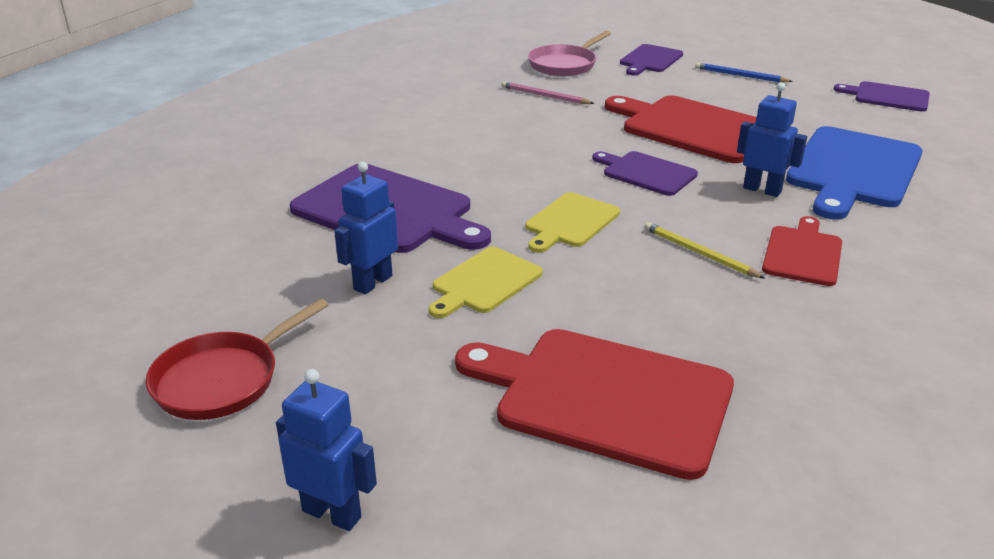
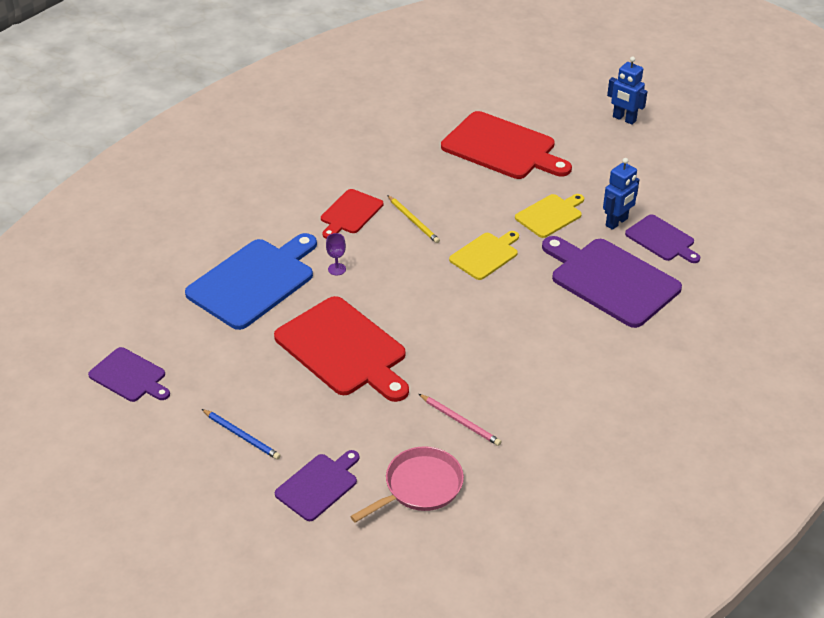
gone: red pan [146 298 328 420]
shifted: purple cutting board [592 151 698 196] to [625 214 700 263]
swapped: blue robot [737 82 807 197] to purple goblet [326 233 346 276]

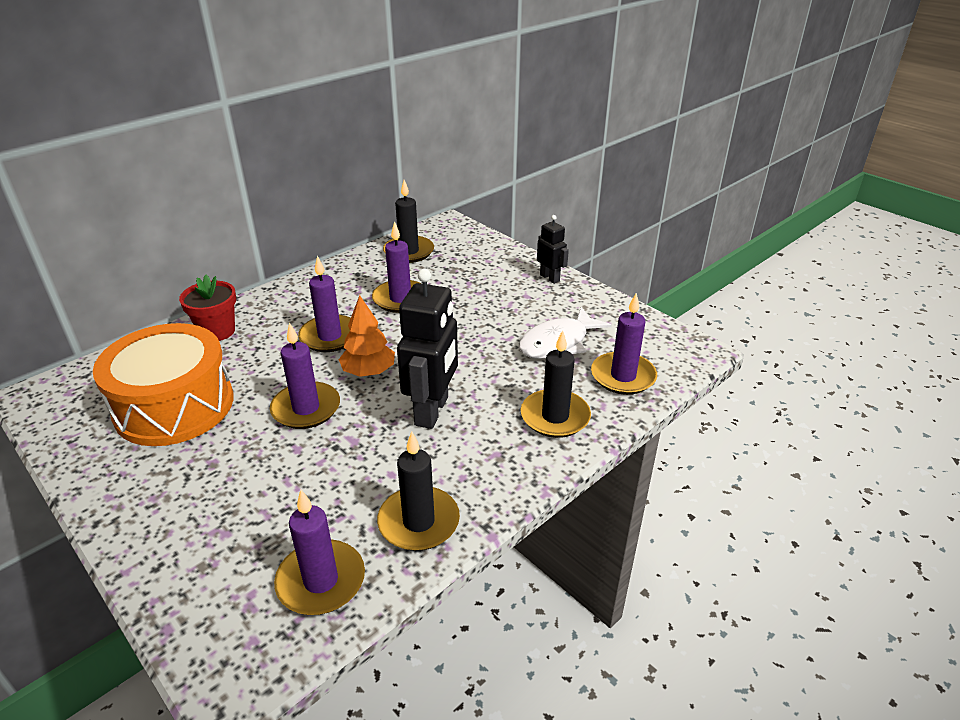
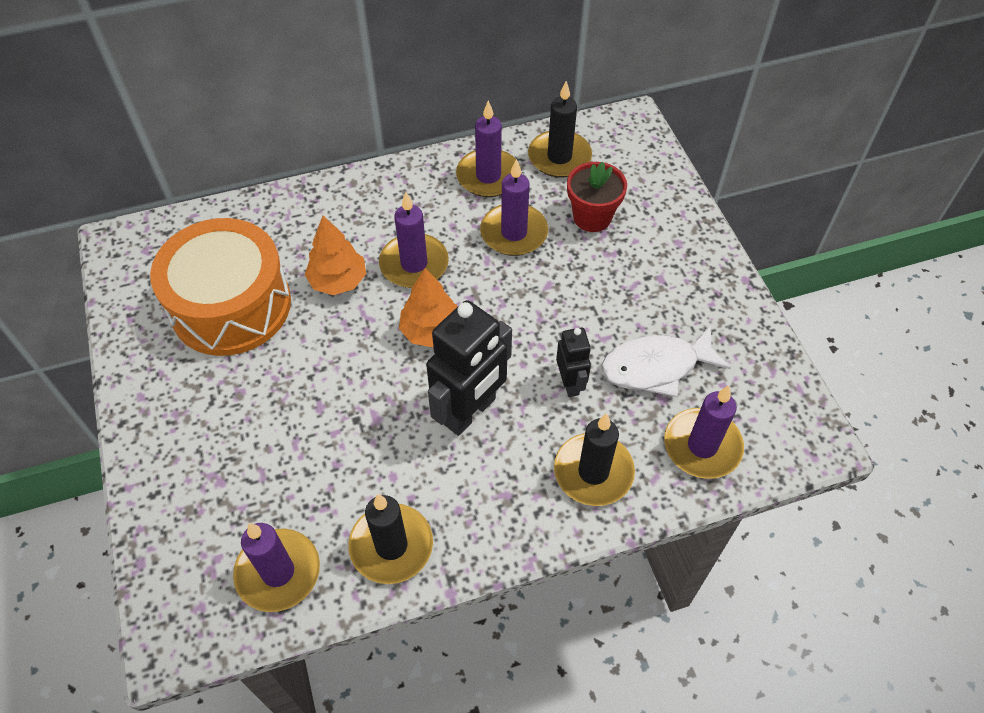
new: orange tree [305 216 366 295]
shifted: red flower pot [179 275 236 341] to [567 161 627 232]; purple candle [270 323 340 429] to [456 100 520 197]; black robot [537 215 569 284] to [556 328 591 397]

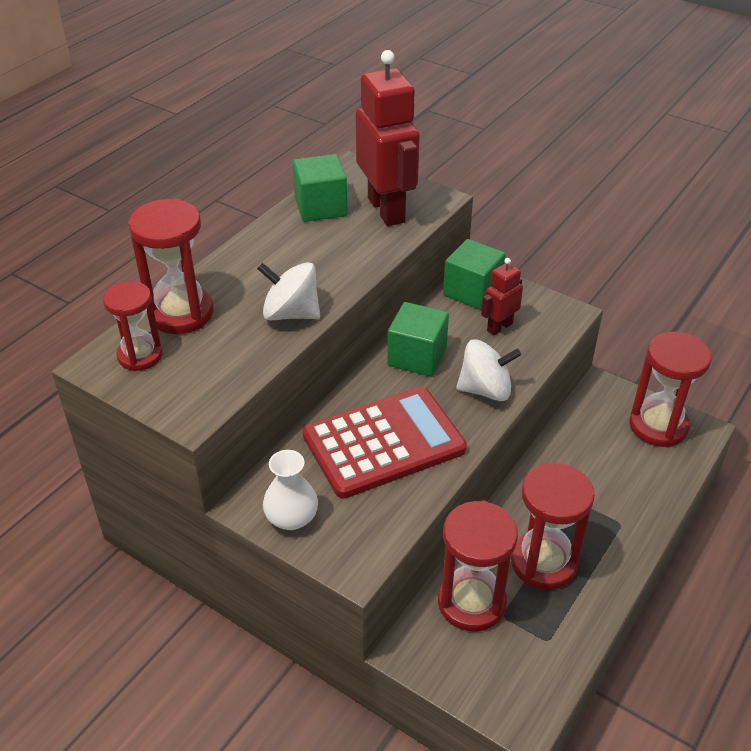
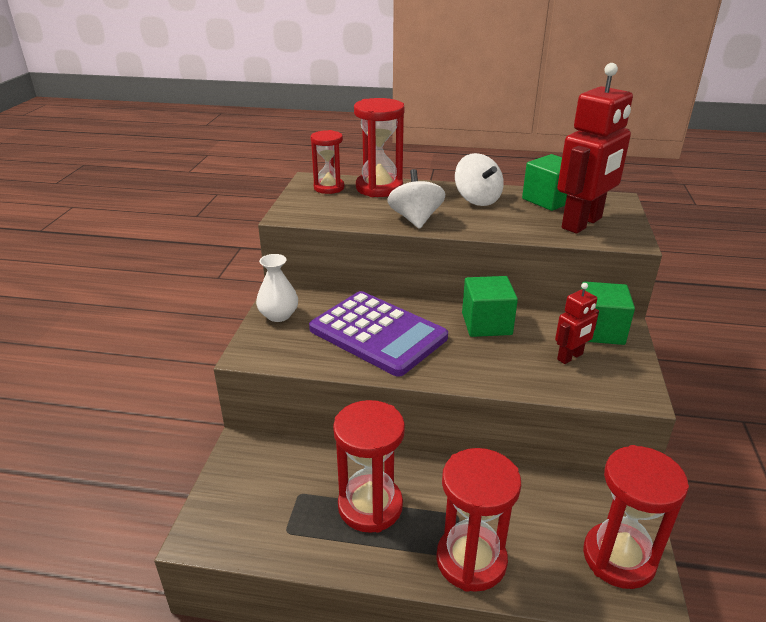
shifted: red hourglass [438 500 518 632] to [436 448 521 592]; white spinning top [456 339 521 401] to [455 153 504 206]
repainted: red calculator [303 387 467 499] to purple calculator [309 291 448 377]
rotated: red robot [481 258 523 335] = [555 283 599 364] 120 degrees clockwise

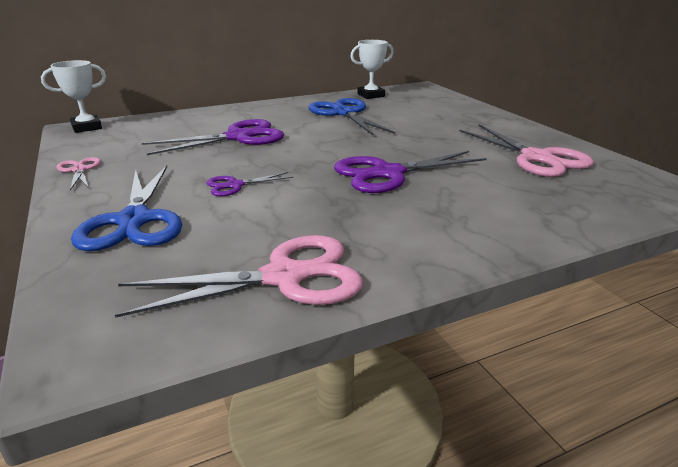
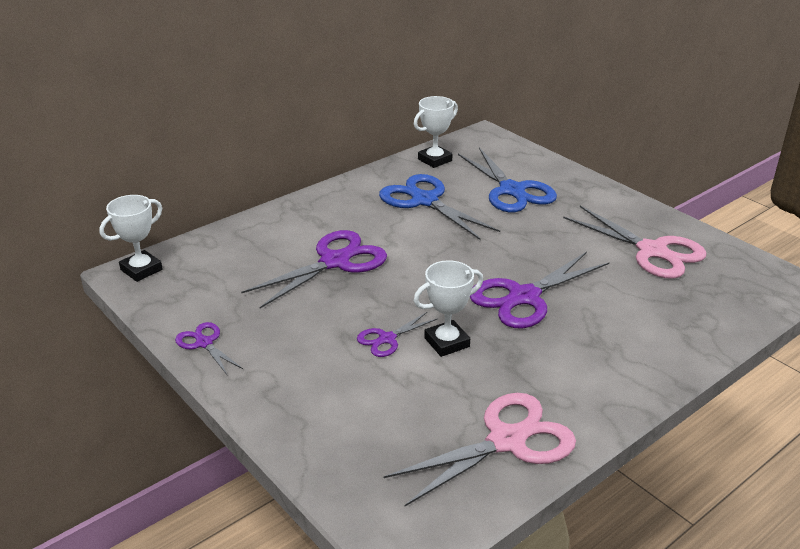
new: white trophy [414 260 483 357]
shifted: blue scissors [71 166 182 251] to [458 148 557 212]
repainted: pink scissors [56 157 101 190] to purple scissors [175 322 243 375]

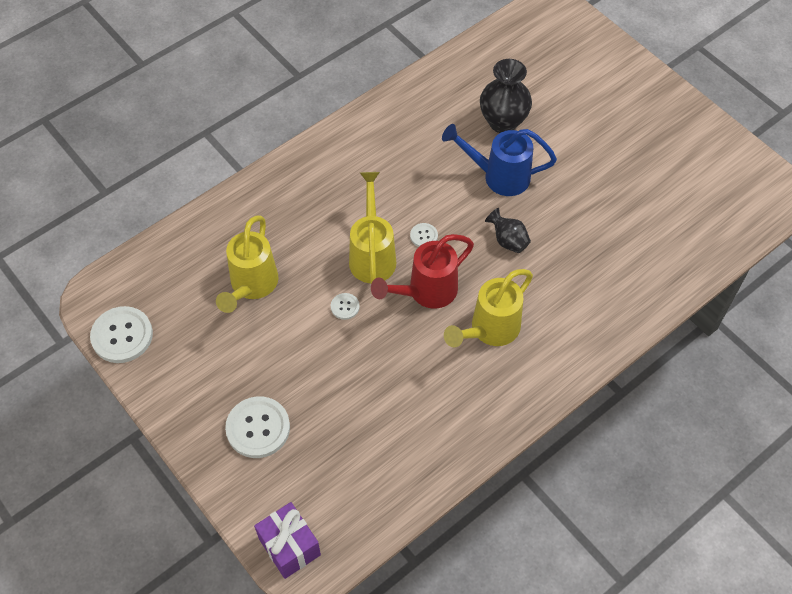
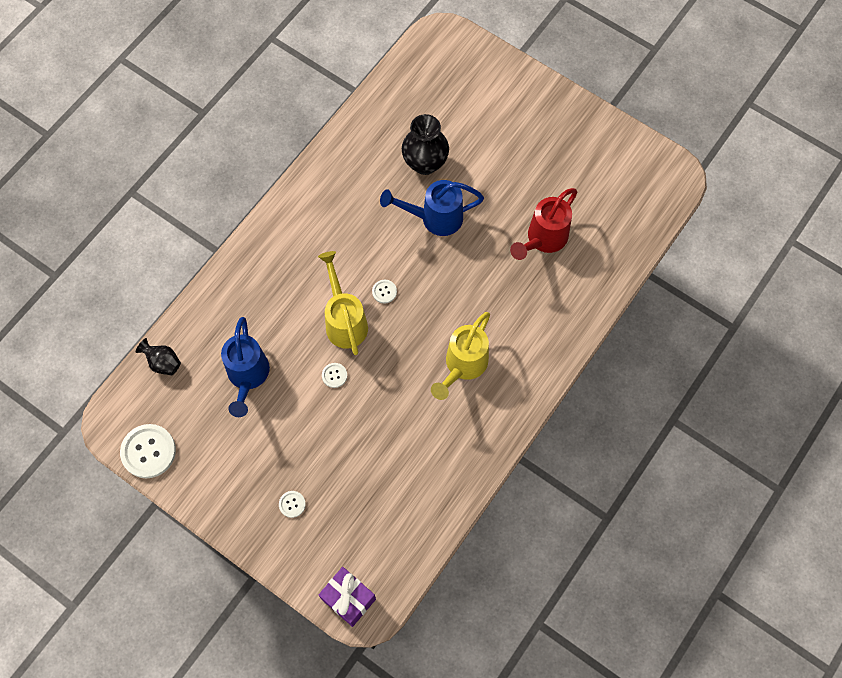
shifted: red watering can [371 234 474 309] to [510 188 577 260]; black vase [485 208 531 253] to [136 338 181 376]
repainted: yellow watering can [216 216 279 313] to blue watering can [221 317 270 417]
scaled: white button [225 397 290 458] = [279 491 306 518] x0.48

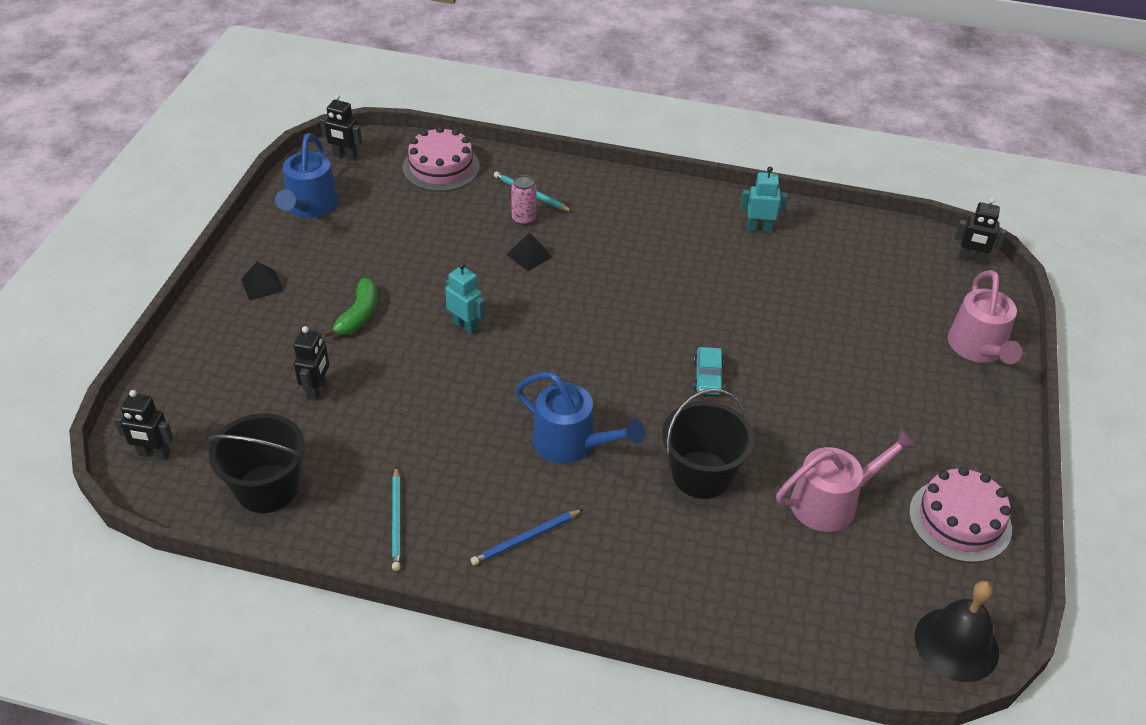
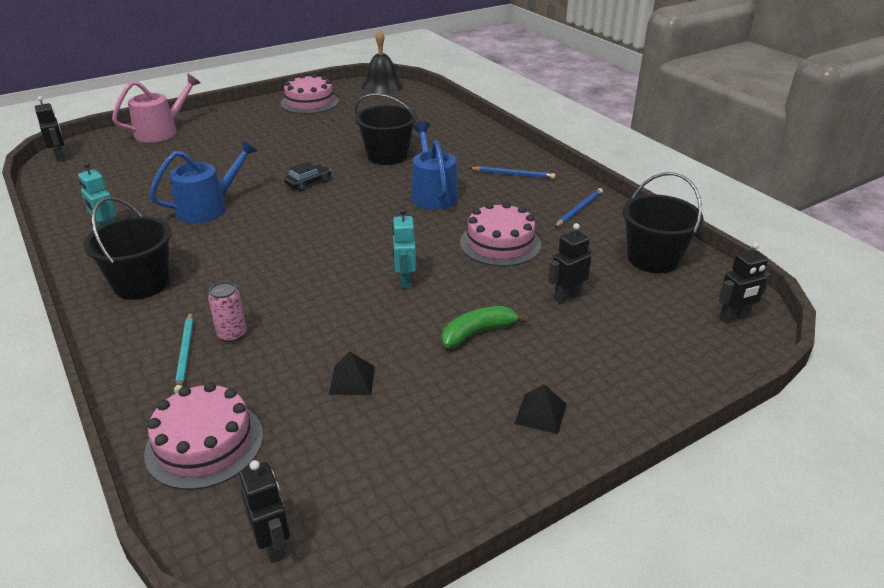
gone: pink watering can [776 428 918 532]
new: black bucket [83 197 171 300]; pink cake [460 202 541 267]
shifted: blue watering can [275 133 339 218] to [149 140 257 223]; black pyramid [506 232 553 271] to [329 351 375 395]
repainted: turquoise pencil [392 466 401 571] to blue pencil [554 188 603 227]; turquoise car [694 347 724 395] to black car [284 162 331 191]
rotated: black robot [114 390 174 460] = [719 242 771 324] 105 degrees clockwise

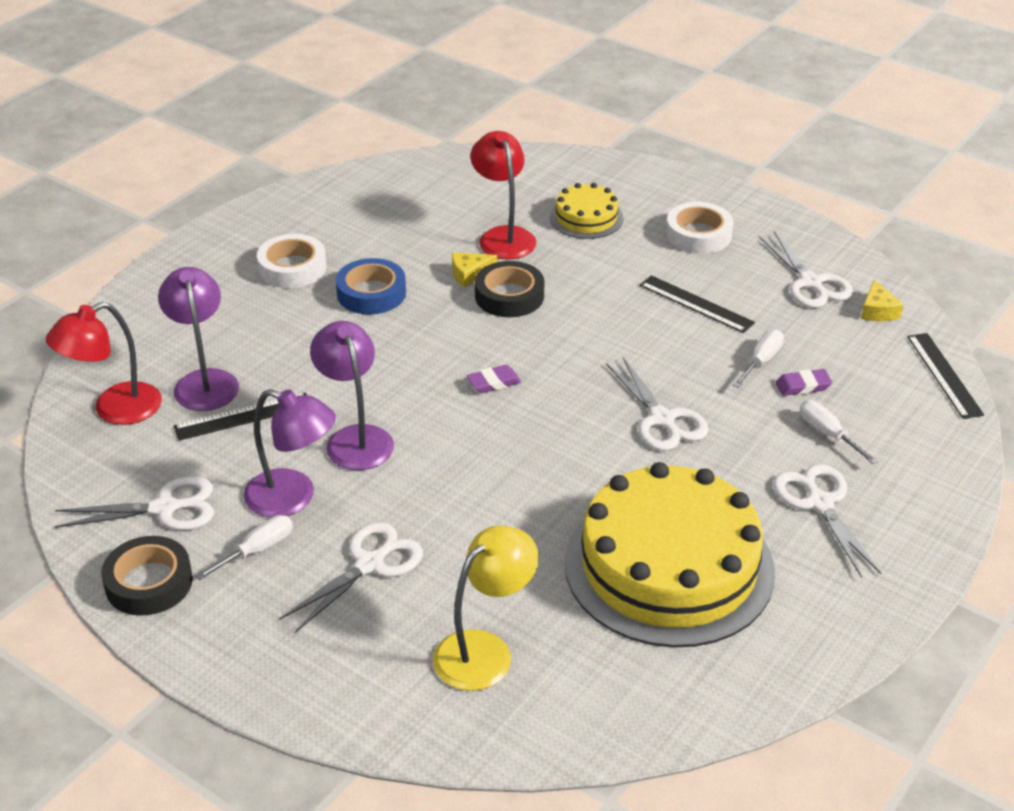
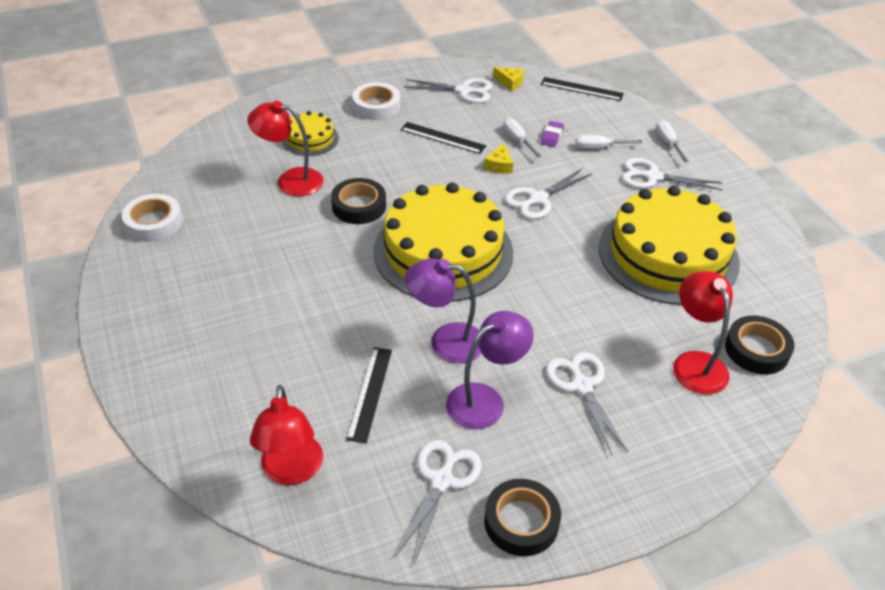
gone: purple lamp [158 267 239 411]; blue tape [336 258 406 314]
new: black tape [725 316 794 374]
shifted: white screwdriver [196 515 293 580] to [656 120 689 162]; white tape [257 234 327 288] to [122 194 182 242]; yellow cheese [452 252 497 288] to [484 143 513 174]
swapped: purple eraser [466 365 521 393] to yellow cake [373 182 513 302]
repainted: yellow lamp [433 526 539 691] to red lamp [673 271 733 394]
rotated: white scissors [606 357 709 451] = [505 169 592 219] 135 degrees clockwise; black ruler [639 275 755 333] = [400 122 486 154] 45 degrees clockwise

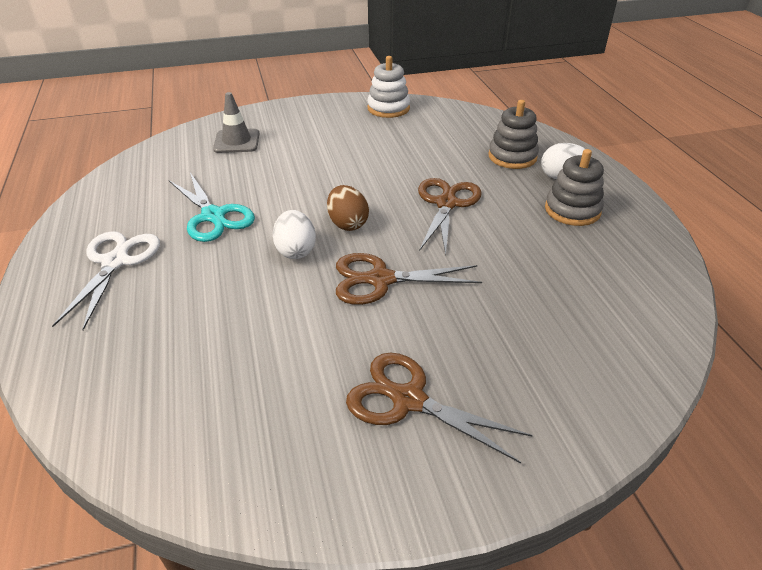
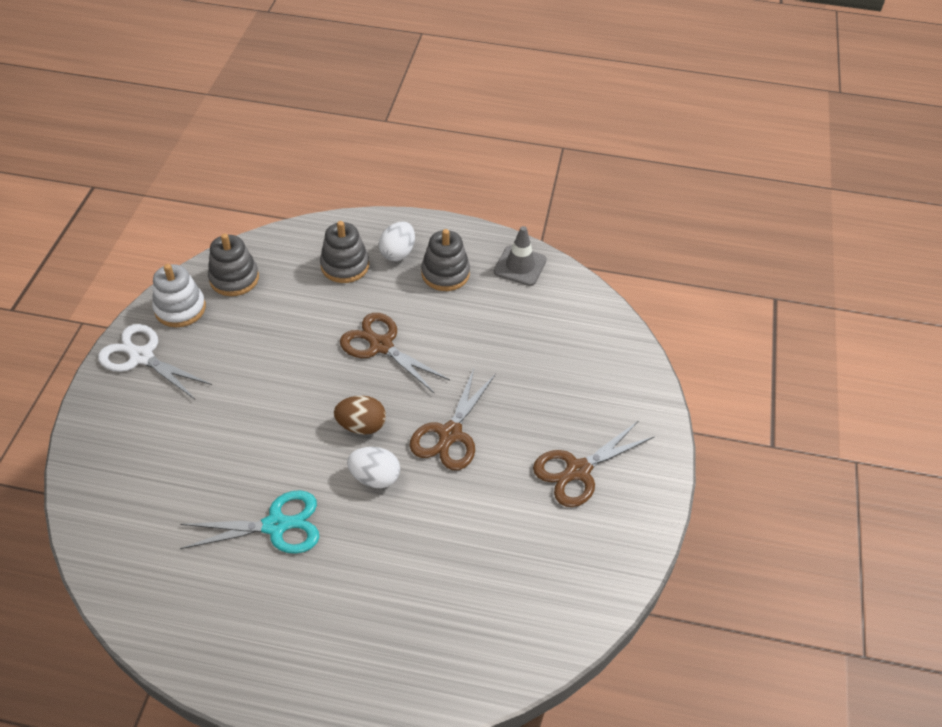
new: grey stacking toy [208 233 259 296]
shifted: white scissors [52 231 160 330] to [98 324 212 399]; grey traffic cone [213 92 259 153] to [494 226 547 286]

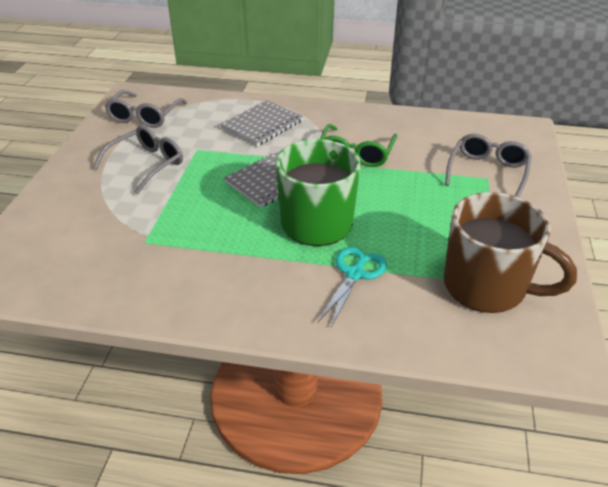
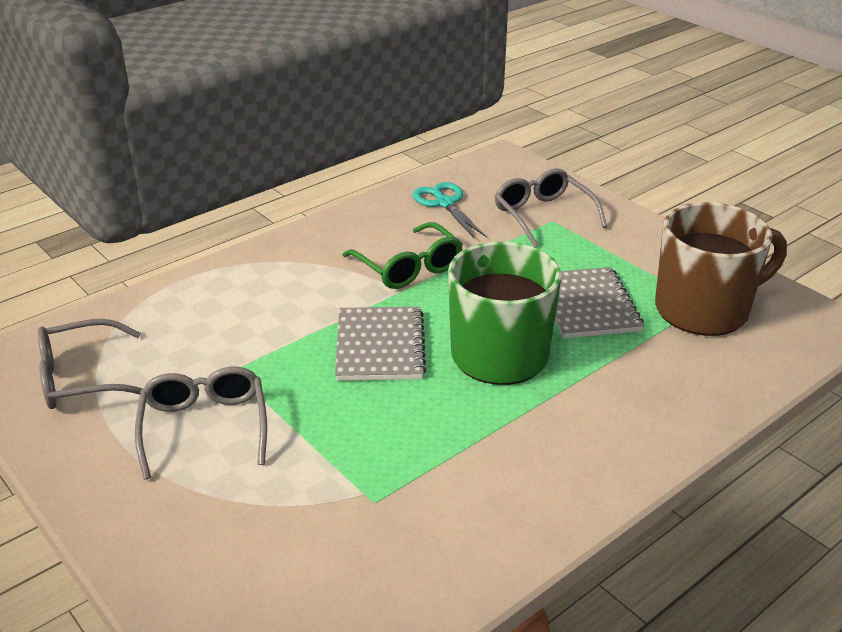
shifted: grey notebook [220 100 303 146] to [555 267 644 338]; turquoise scissors [318 247 387 327] to [413 182 486 238]
rotated: grey glasses [105 90 187 128] = [38 319 143 409] 105 degrees clockwise

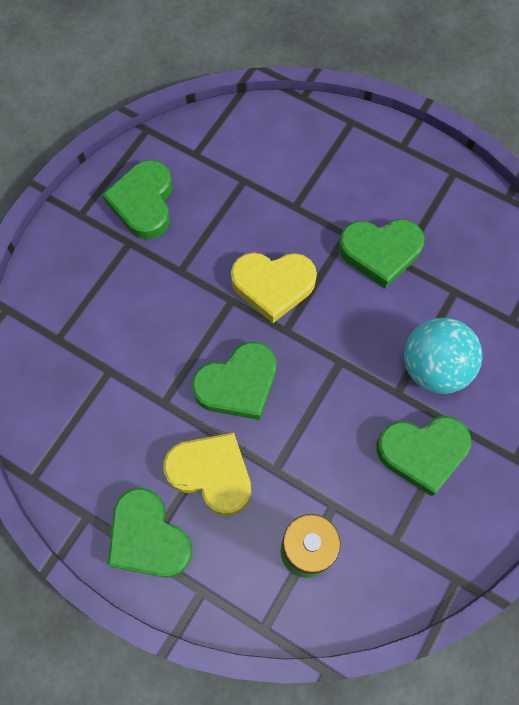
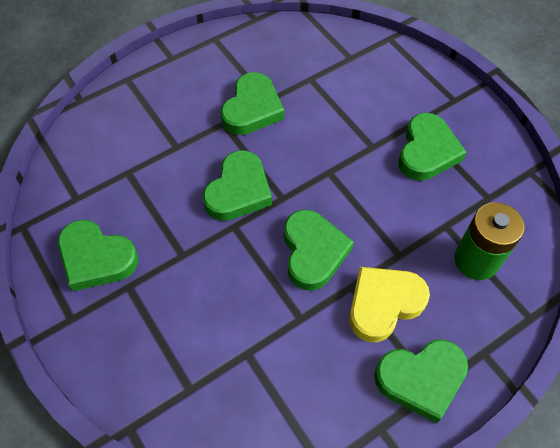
gone: turquoise ball [404 318 482 394]
repainted: yellow heart [231 253 317 323] to green heart [203 150 272 221]

